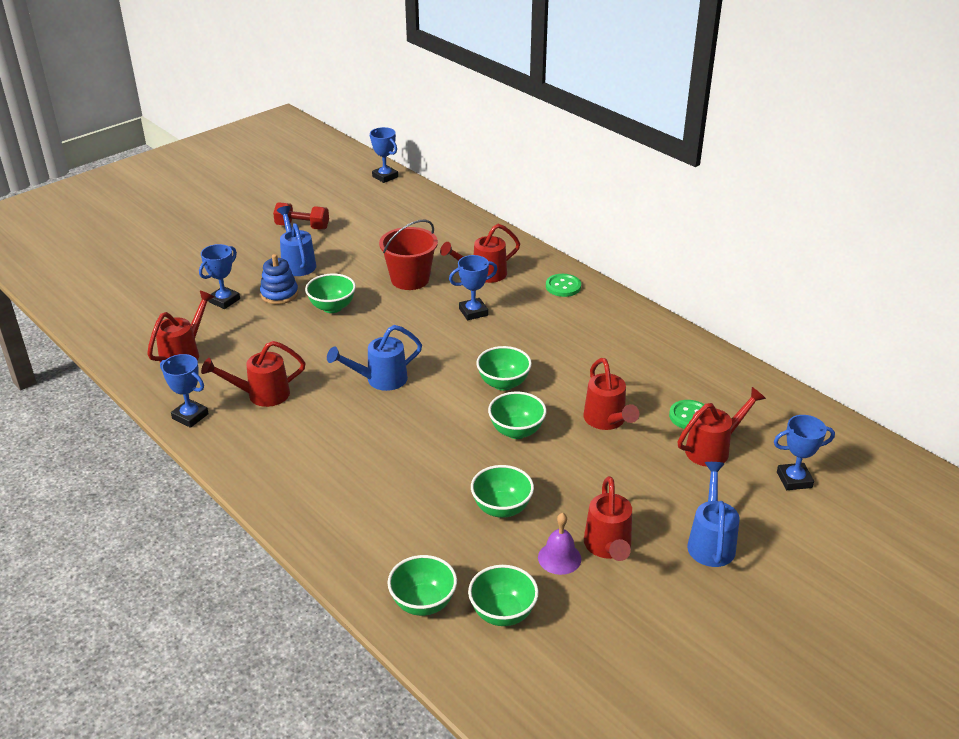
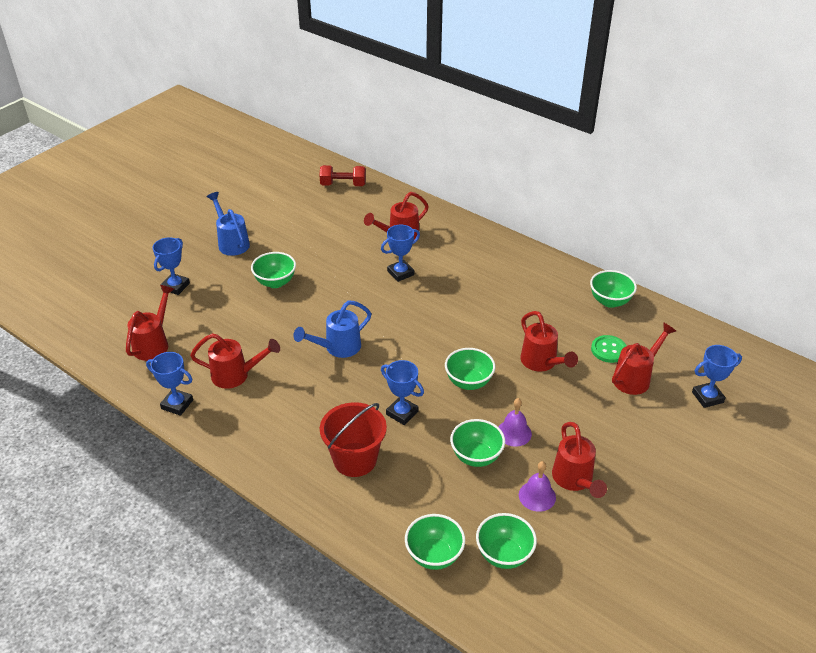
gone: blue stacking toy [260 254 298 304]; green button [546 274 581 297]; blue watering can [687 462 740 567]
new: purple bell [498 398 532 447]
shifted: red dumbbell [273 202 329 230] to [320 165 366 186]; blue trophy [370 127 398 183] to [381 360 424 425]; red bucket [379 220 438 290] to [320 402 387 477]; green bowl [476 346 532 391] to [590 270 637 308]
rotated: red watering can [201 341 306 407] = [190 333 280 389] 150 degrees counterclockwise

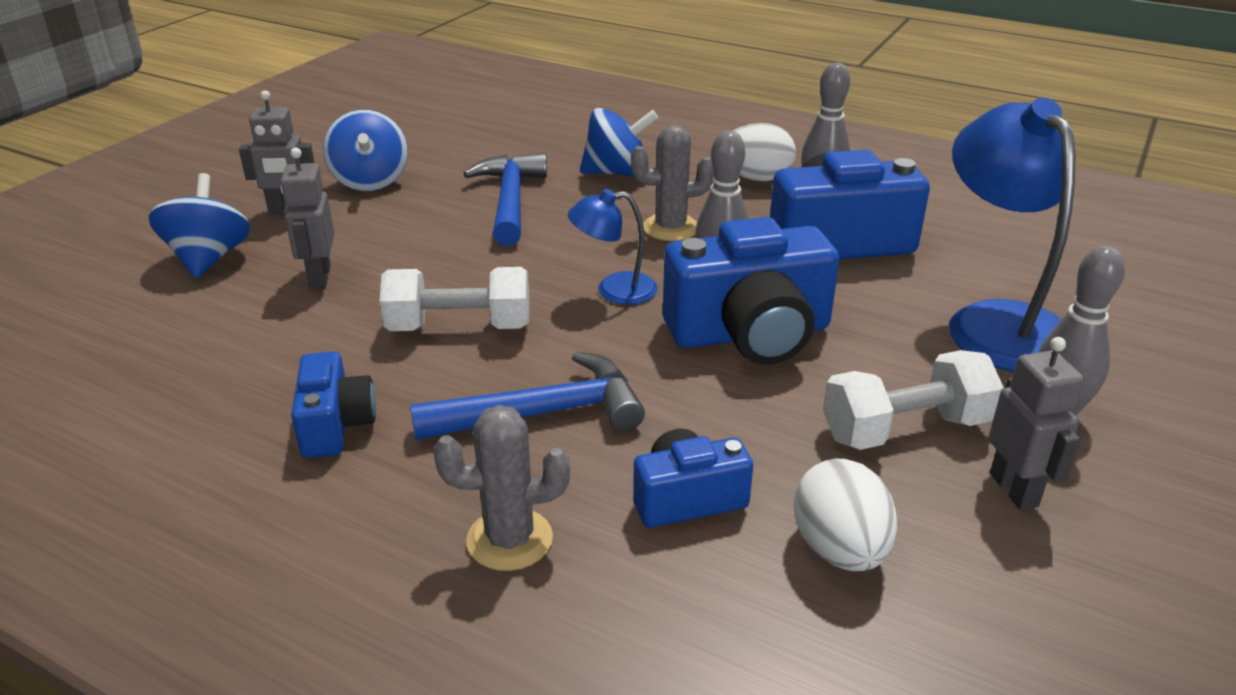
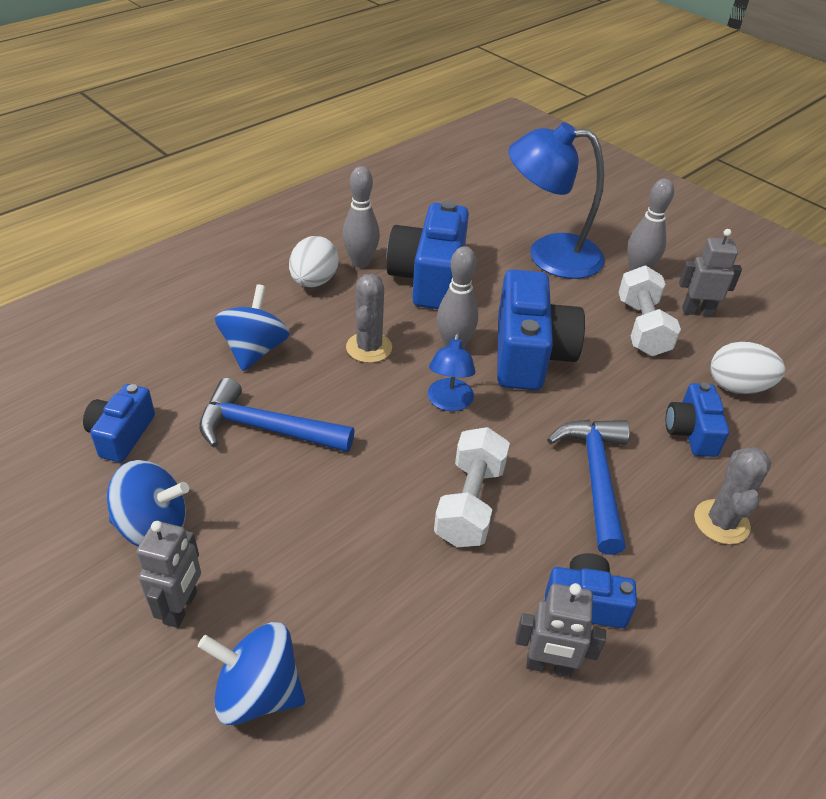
new: blue camera [83 384 155 462]
shifted: grey robot [281 148 334 288] to [515 583 606 677]

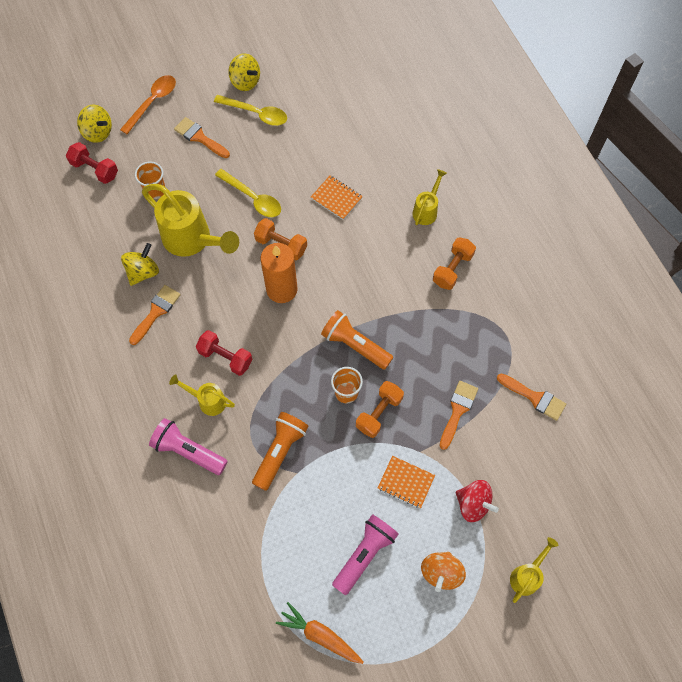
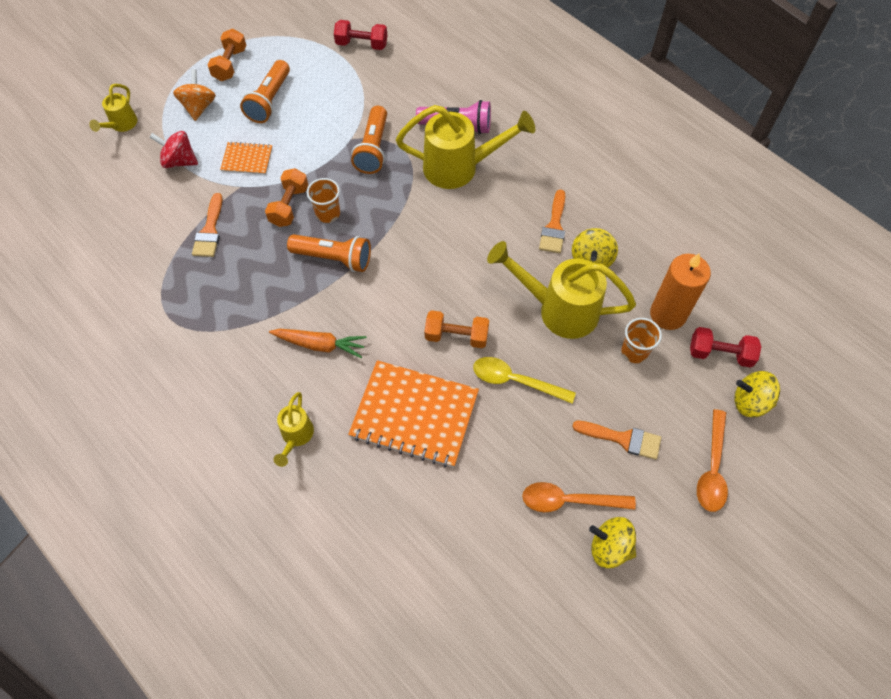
gone: orange brush [497 373 566 421]
shifted: red dumbbell [196 330 252 376] to [334 20 387 50]; orange candle [261 243 298 303] to [650 253 711 330]; orange carrot [276 602 364 664] to [269 329 367 358]; orange dumbbell [433 237 476 290] to [208 29 247 81]
repainted: yellow spoon [214 95 287 126] to orange spoon [522 482 636 512]; pink flashlight [332 514 399 595] to orange flashlight [240 60 290 123]
scaled: yellow watering can [169 374 235 416] = [396 105 535 189] x1.94; orange notebook [311 176 363 220] = [348 360 479 467] x2.02

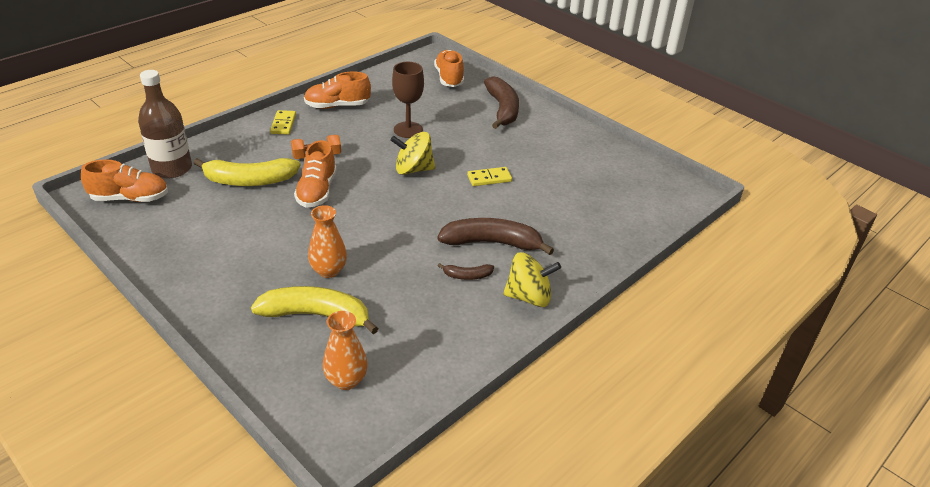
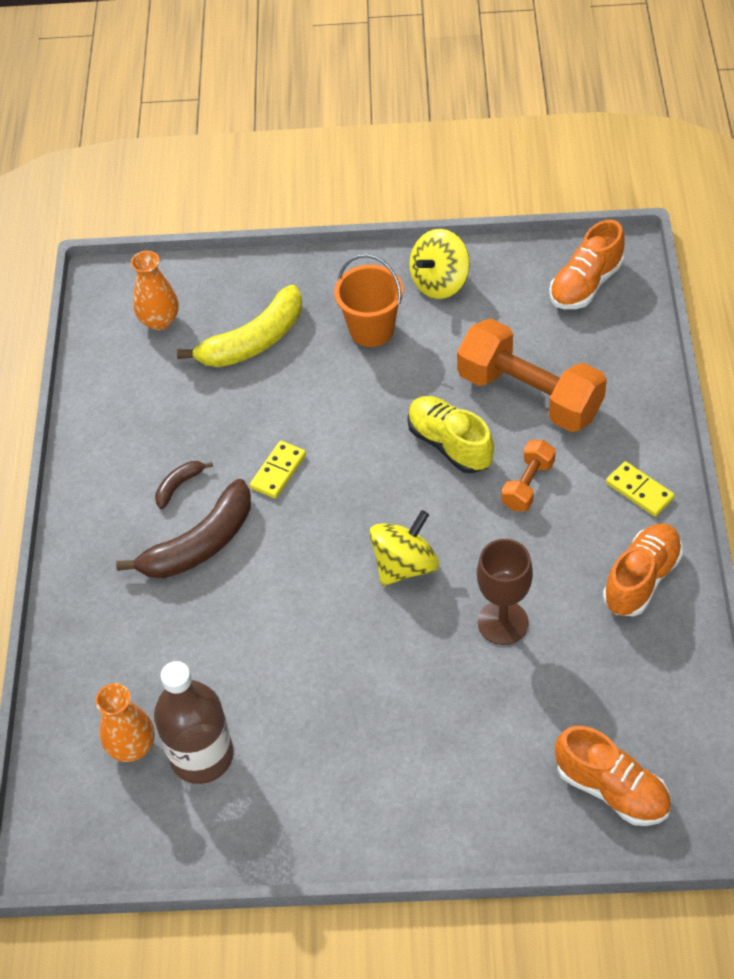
gone: brown banana [484 76 519 129]
new: orange bucket [334 254 403 347]
shifted: brown bottle [138 70 192 178] to [154 661 234 784]; orange vase [308 205 347 278] to [95 683 155 762]; yellow domino [467 167 512 186] to [250 441 306 499]; yellow spinning top [503 252 561 307] to [409 229 470 299]
swapped: yellow banana [194 158 300 186] to orange dumbbell [457 319 607 432]
repainted: orange shoe [294 140 337 208] to yellow shoe [407 396 494 473]

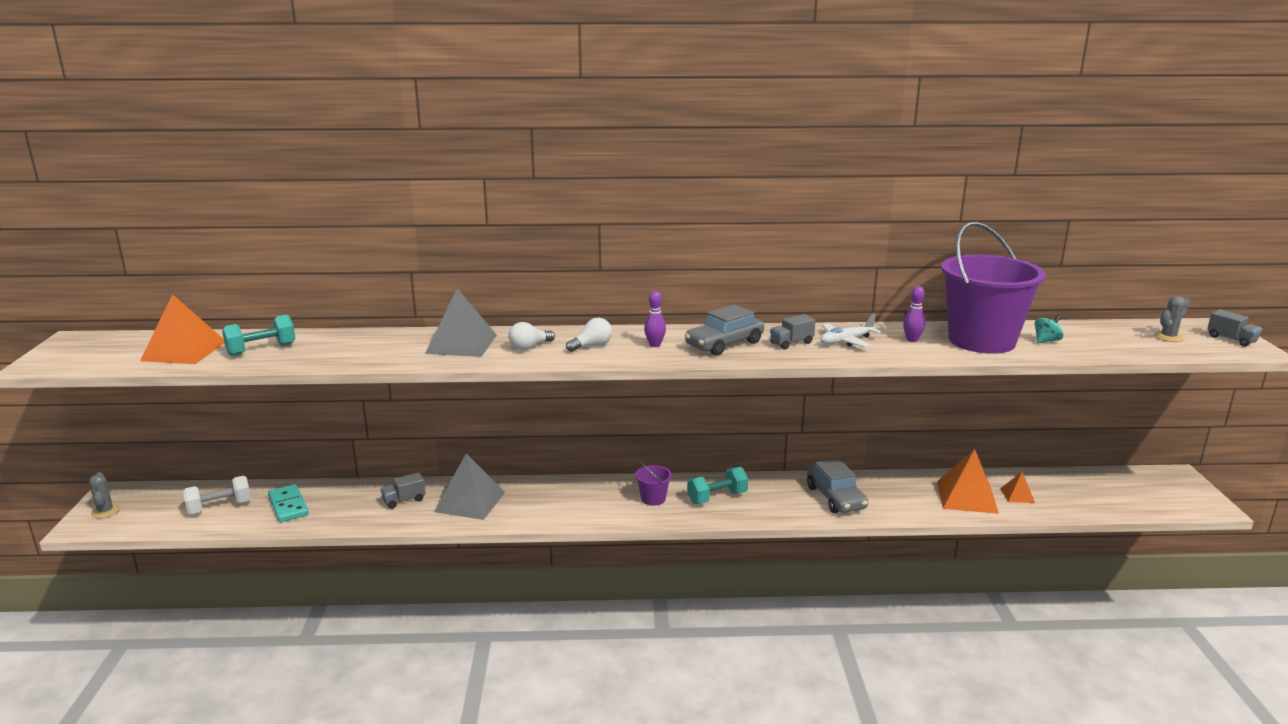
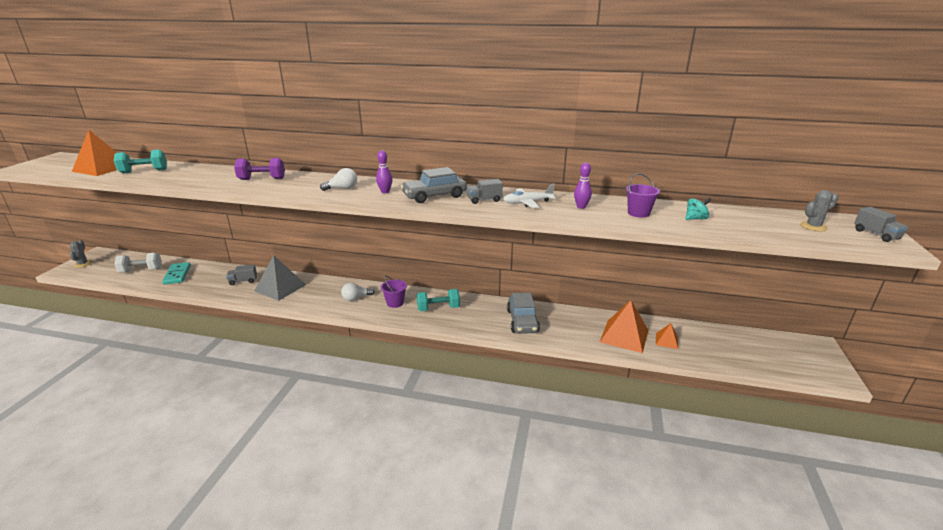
shifted: white light bulb [508 322 555 350] to [341 283 375 301]
swapped: grey pyramid [425 288 497 357] to purple dumbbell [234 158 285 180]
scaled: purple bucket [941 222 1046 354] = [626 173 660 218] x0.40

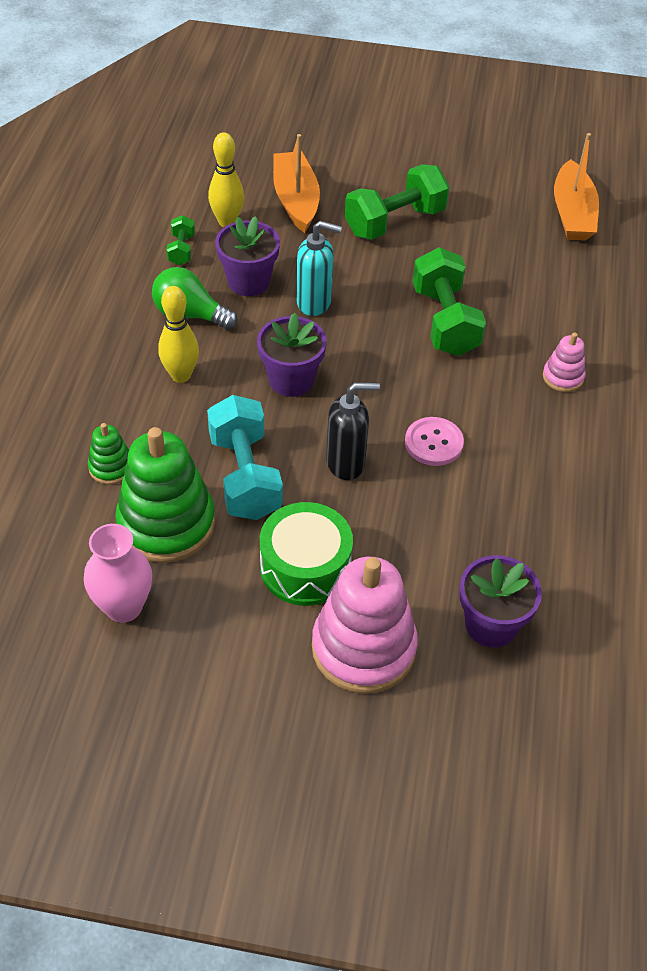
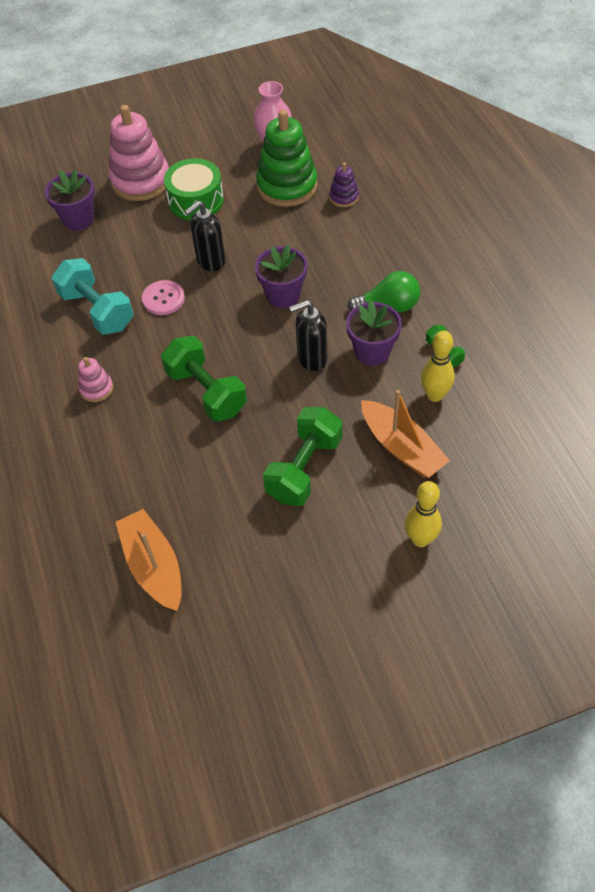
shifted: yellow bowling pin [158 286 199 383] to [405 481 442 547]; turquoise dumbbell [207 395 283 520] to [51 258 133 335]
repainted: green stacking toy [88 423 129 485] to purple stacking toy [329 162 359 207]; turquoise soap dispenser [297 221 342 316] to black soap dispenser [289 300 327 371]

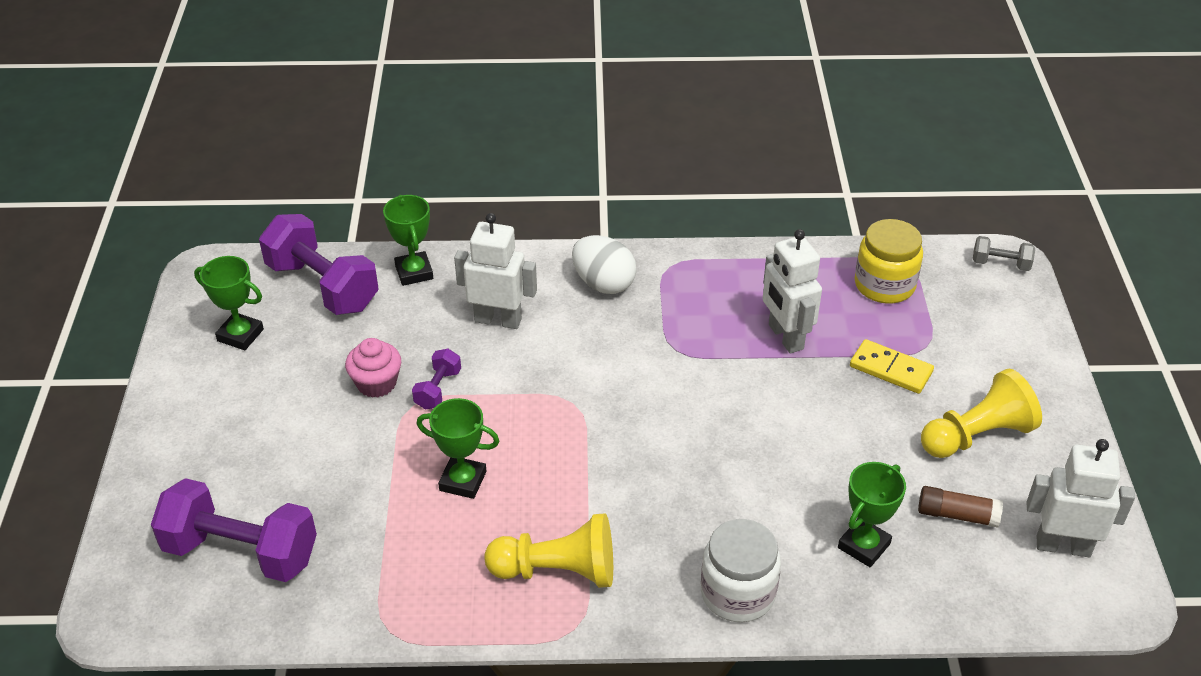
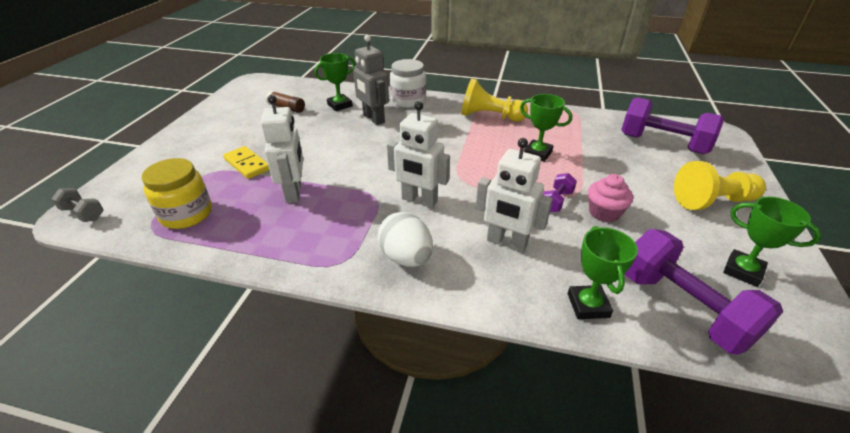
new: grey robot [353 35 389 125]
shifted: yellow pawn [921 369 1042 458] to [674 161 766 210]; white robot [1027 439 1135 557] to [387 101 450 208]

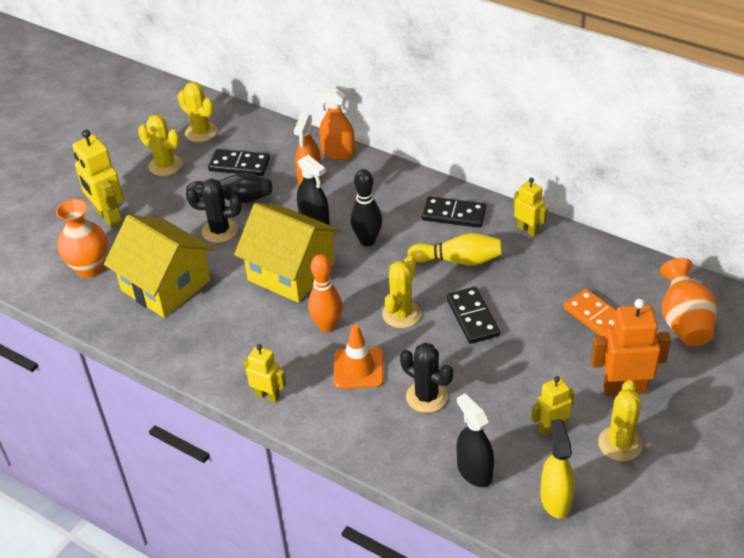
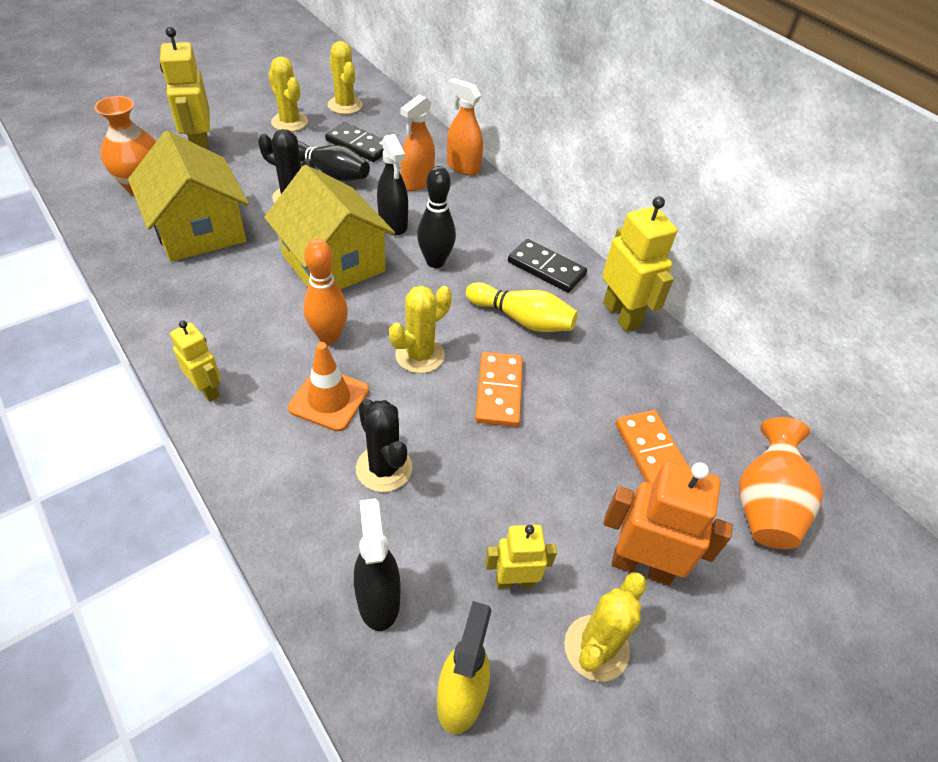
repainted: black domino [447 287 500 344] to orange domino [475 352 523 427]
scaled: yellow robot [513 178 548 237] = [602 196 677 332] x1.66

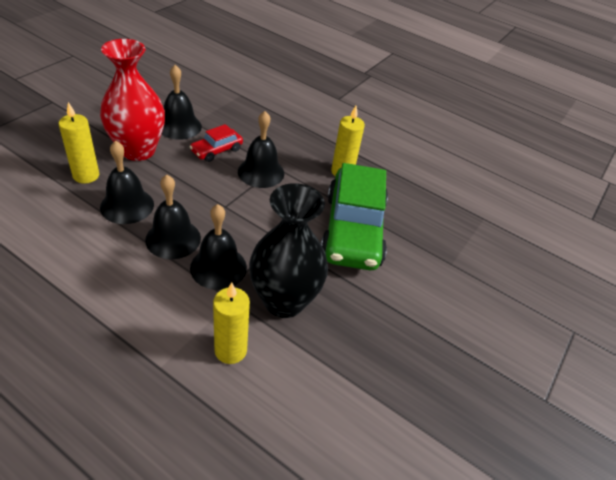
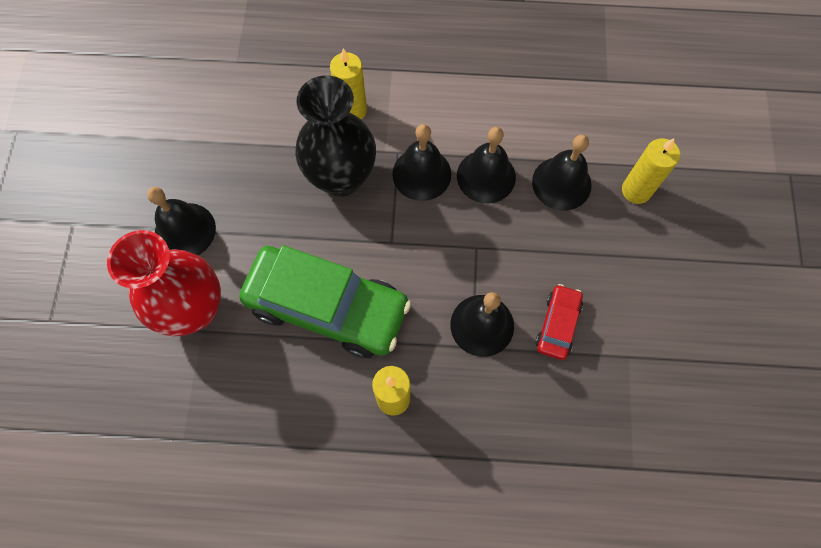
shifted: red vase [100 39 165 161] to [107 230 221 336]; black bell [162 65 202 140] to [147 187 216 255]
rotated: green car [321 163 388 270] = [239 245 411 358] 135 degrees clockwise

